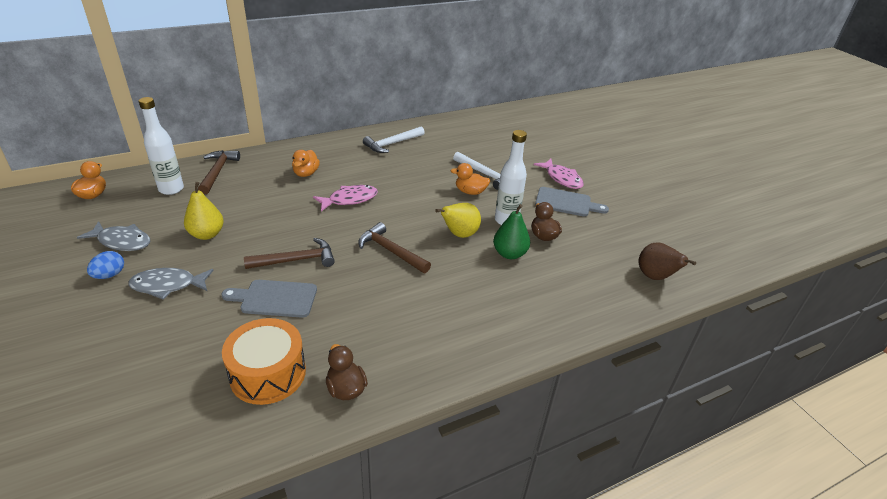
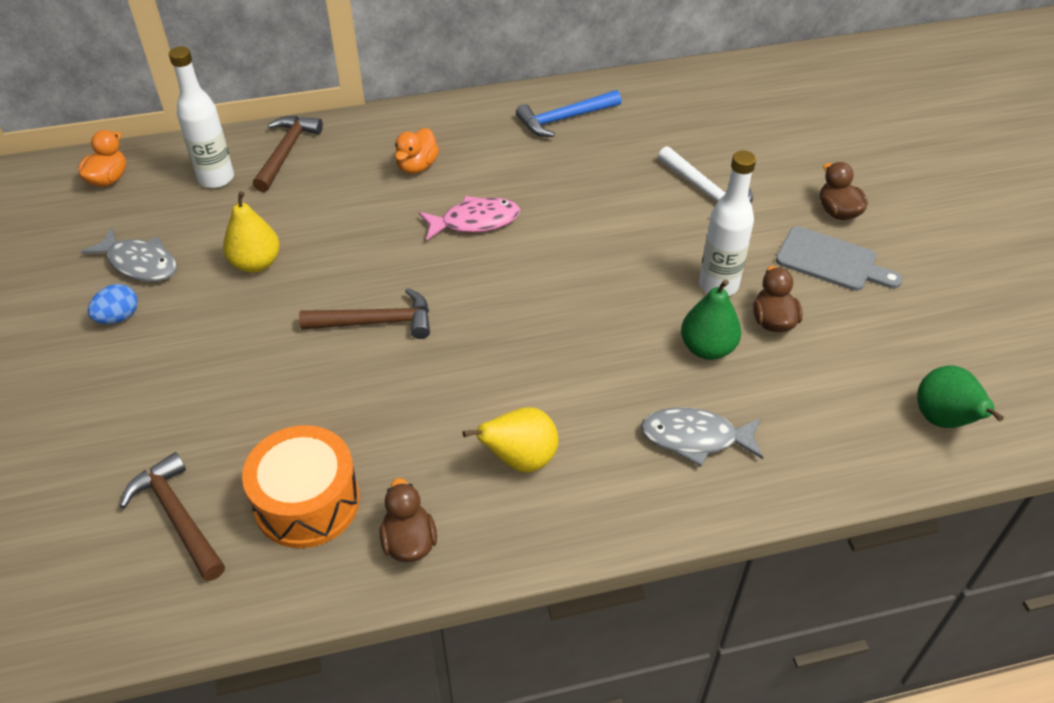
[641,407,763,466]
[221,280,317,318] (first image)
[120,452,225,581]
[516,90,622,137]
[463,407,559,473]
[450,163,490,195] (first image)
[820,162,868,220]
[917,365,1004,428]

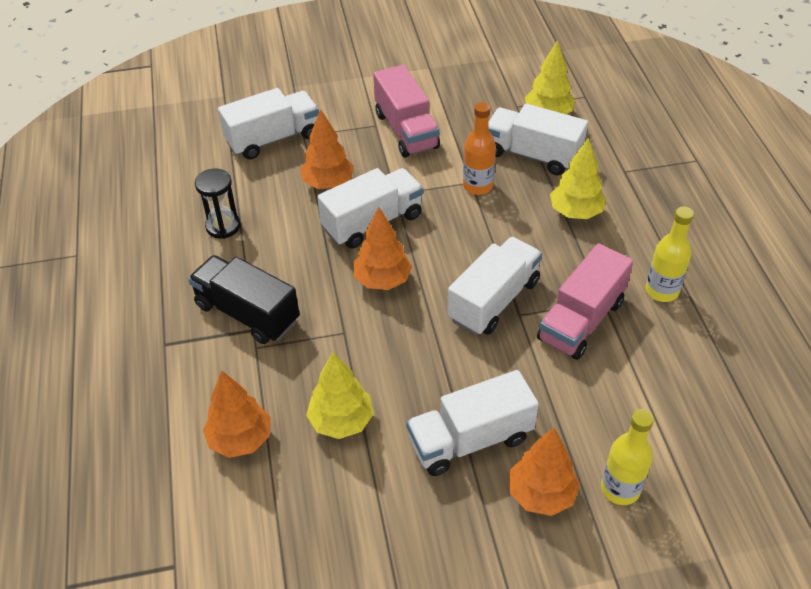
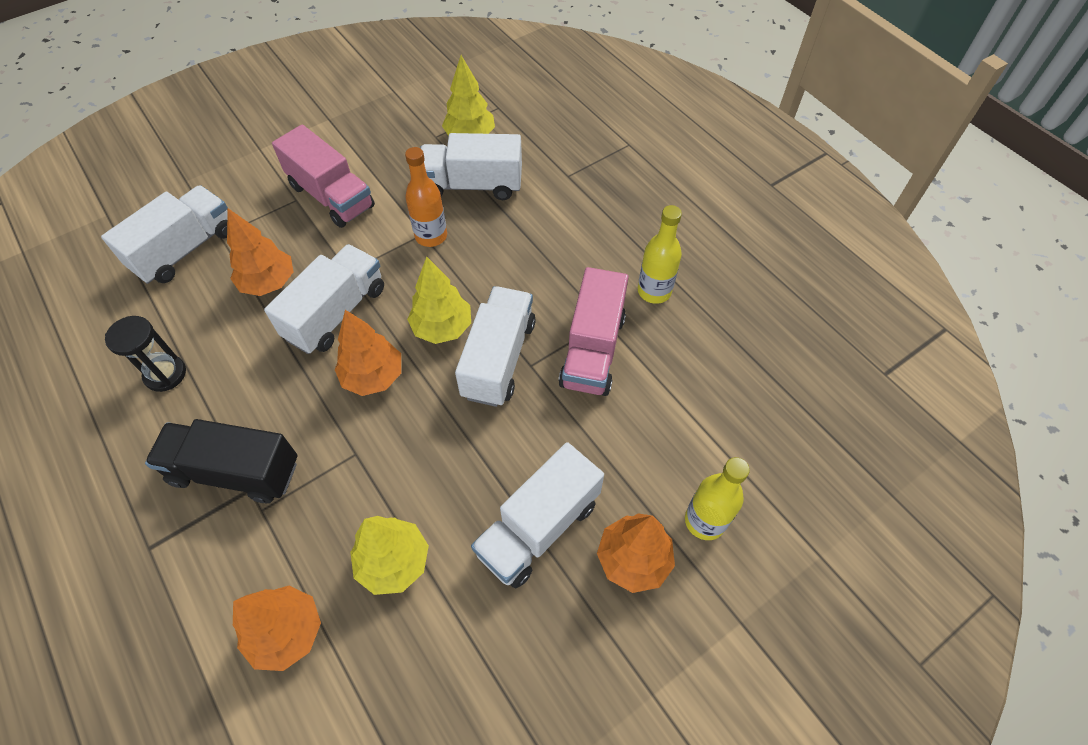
[407,257,471,344]

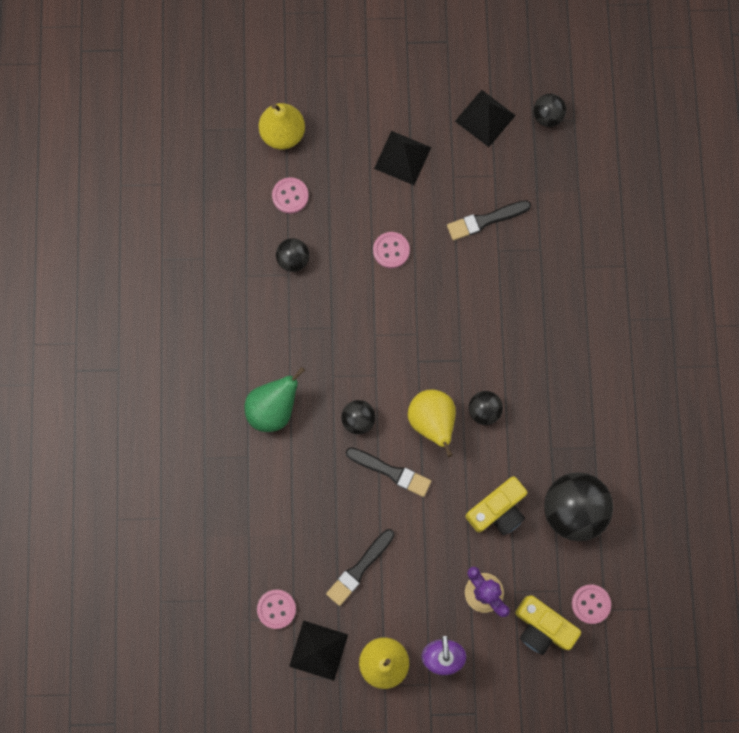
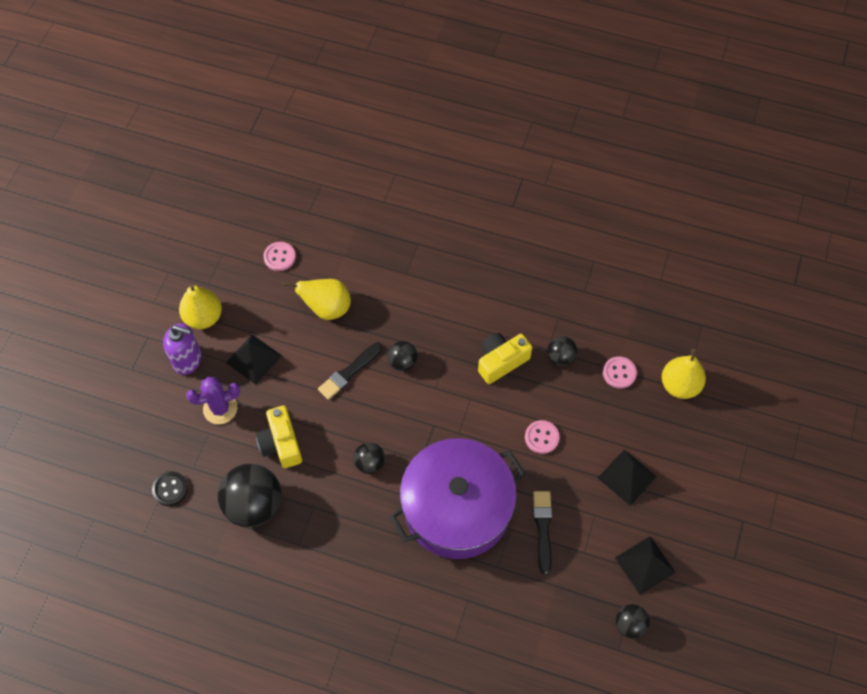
[245,367,305,432] (first image)
[226,334,282,385]
[326,529,395,606] (first image)
[283,279,351,320]
[478,333,532,384]
[152,471,188,506]
[389,438,525,559]

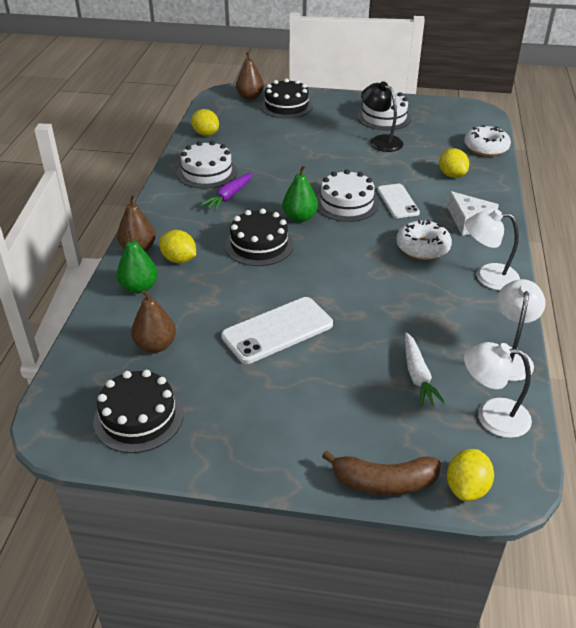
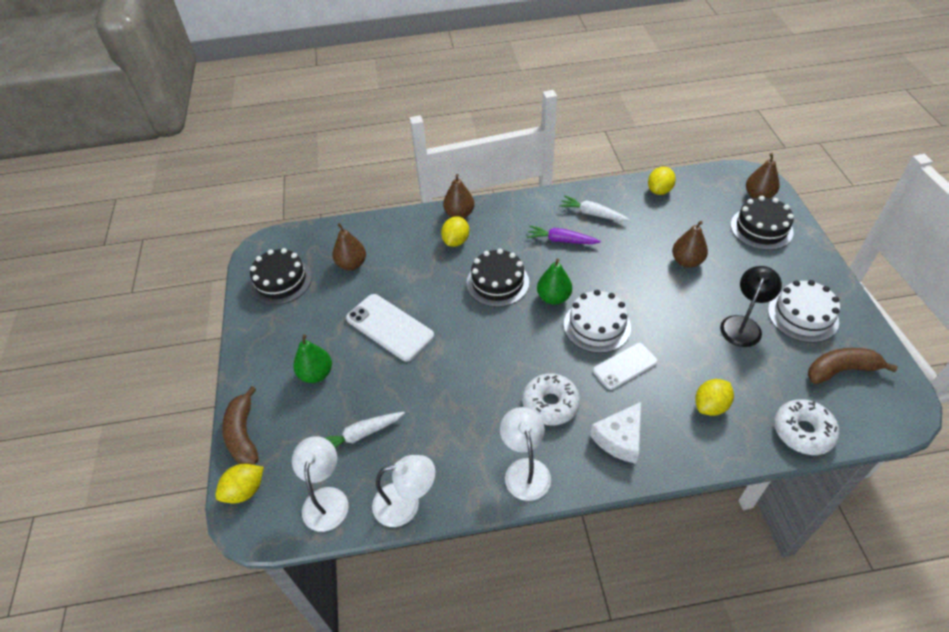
[293,334,332,383]
[559,196,629,221]
[215,464,264,503]
[672,221,708,268]
[808,348,898,384]

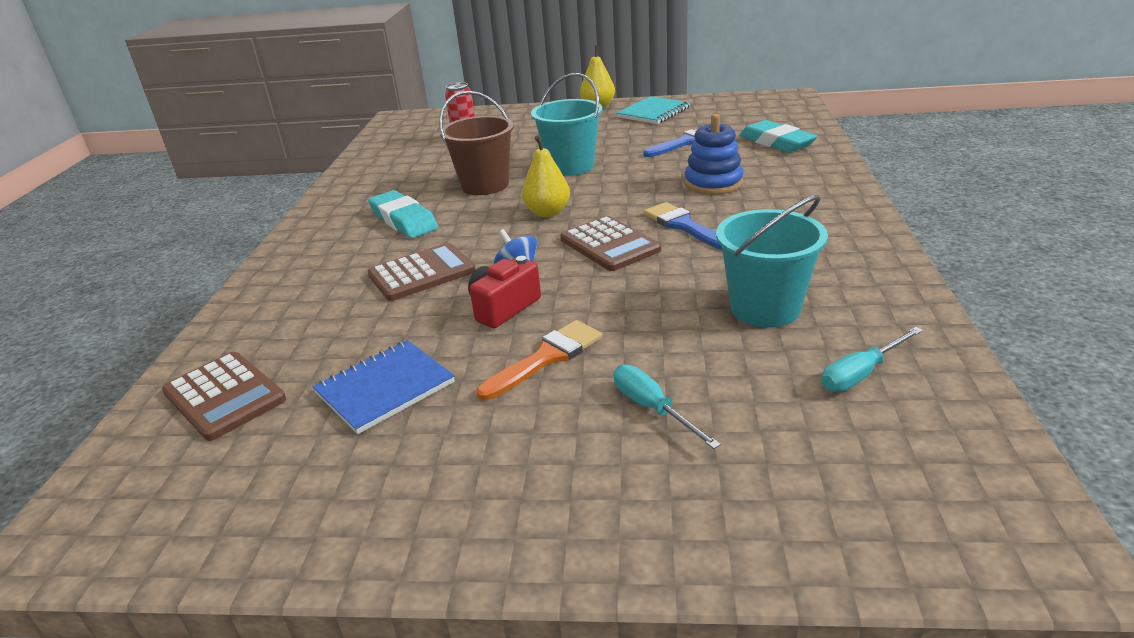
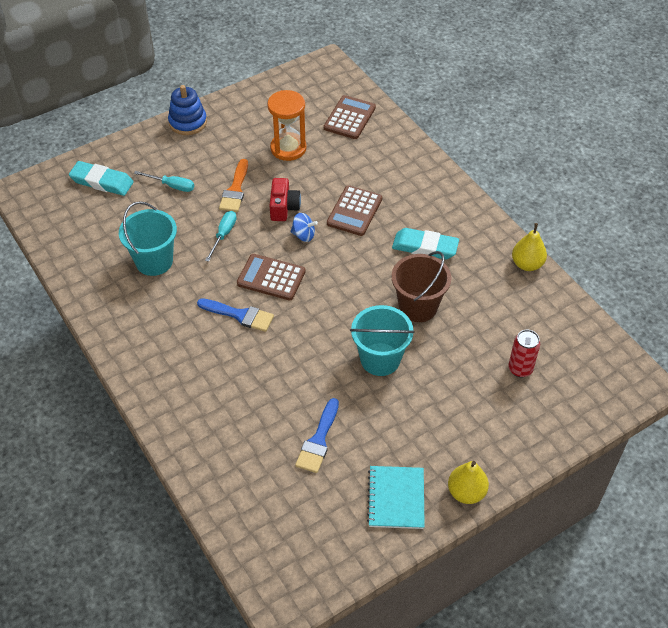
[324,95,376,139]
[267,90,307,161]
[512,223,547,271]
[168,85,207,135]
[69,161,134,196]
[205,211,236,262]

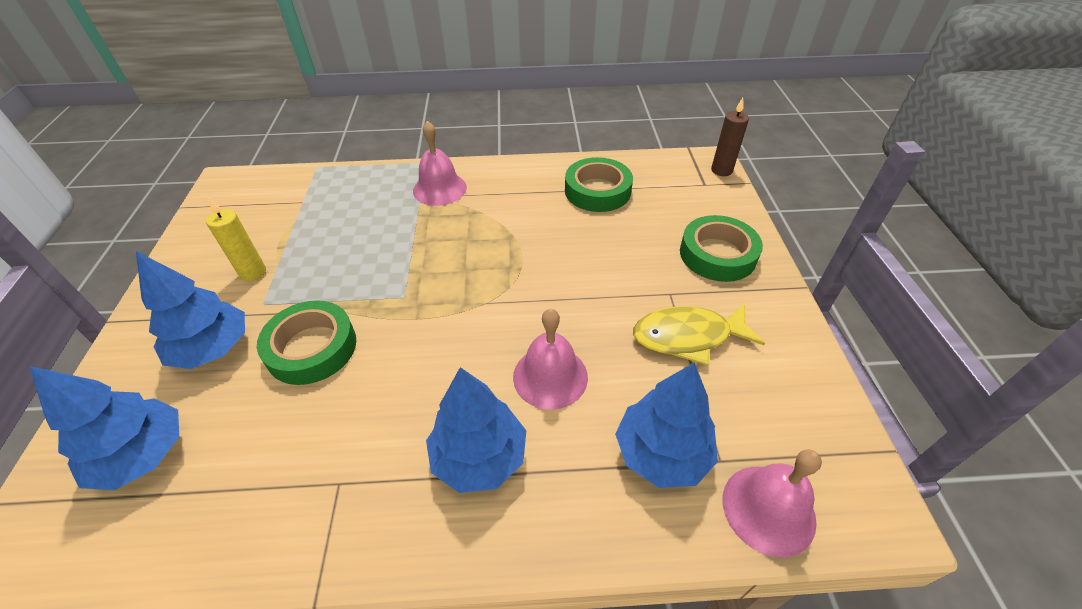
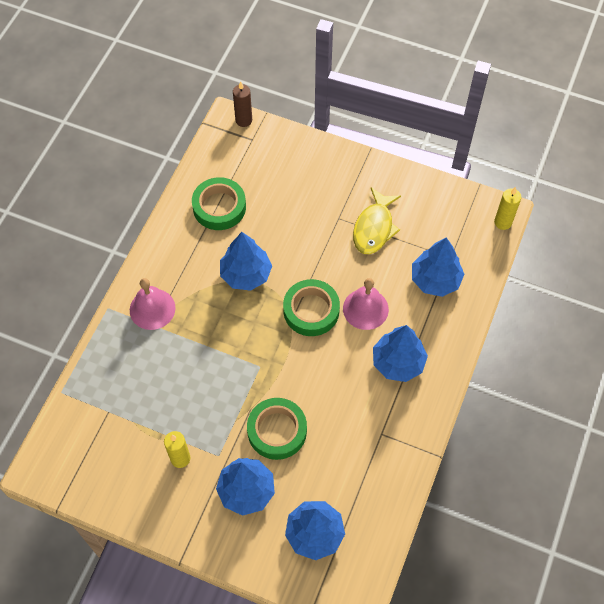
[283,279,340,336]
[723,449,822,557] (first image)
[220,232,272,291]
[494,187,521,230]

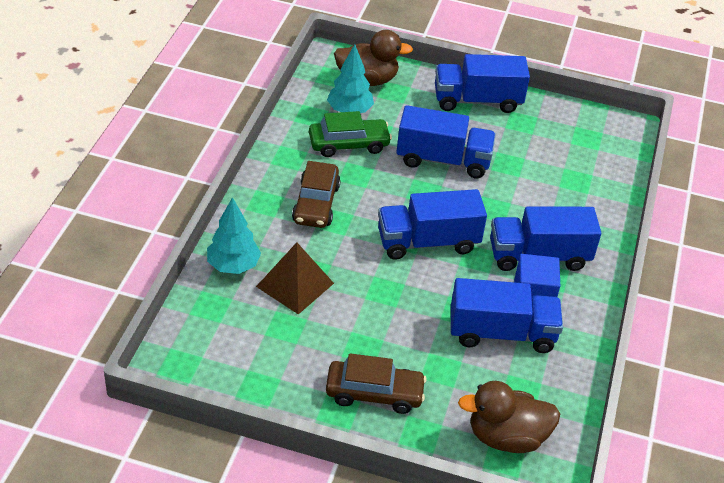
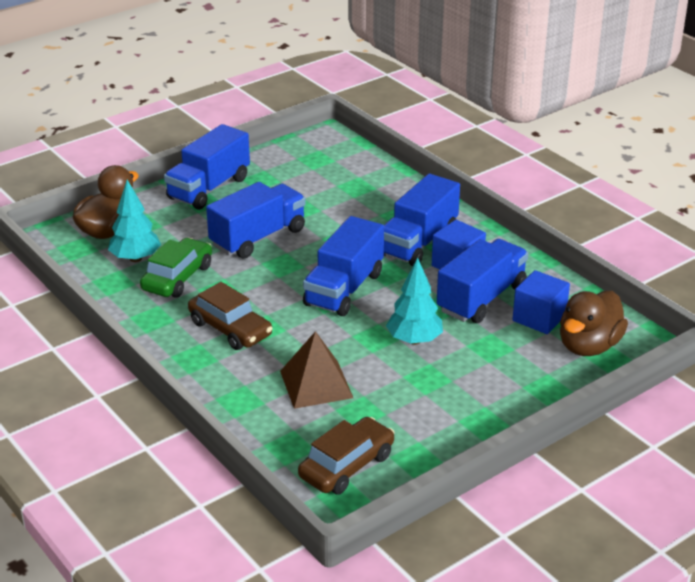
[386,257,443,345]
[298,417,395,495]
[512,270,570,334]

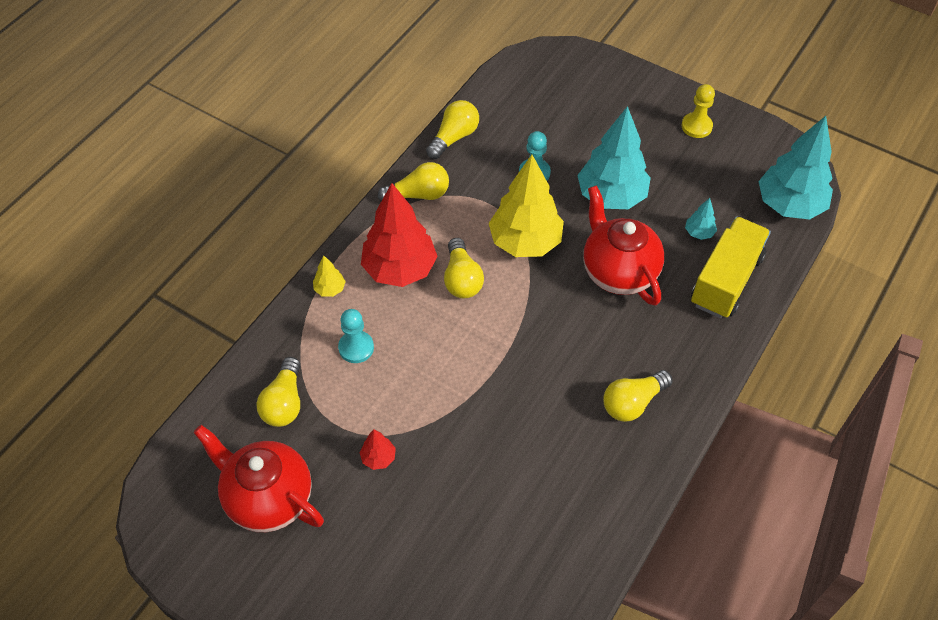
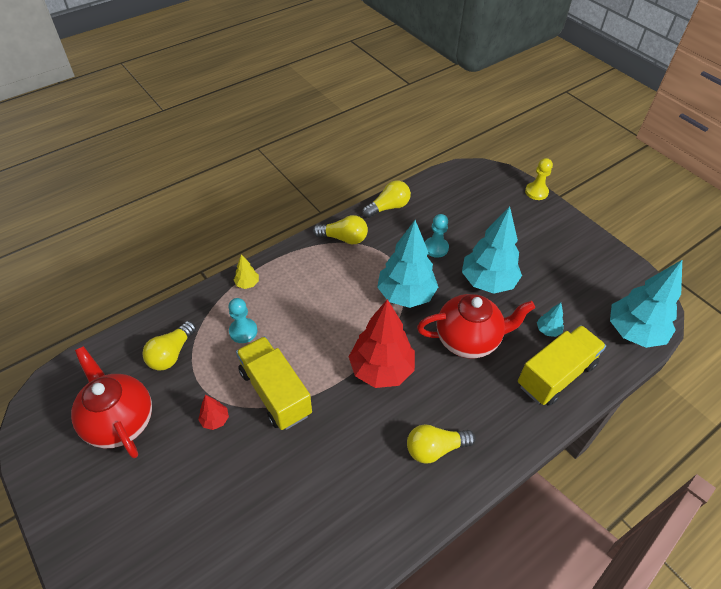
[349,299,415,388]
[444,238,484,298] (first image)
[377,220,438,308]
[417,294,535,358]
[525,158,553,200]
[236,336,312,430]

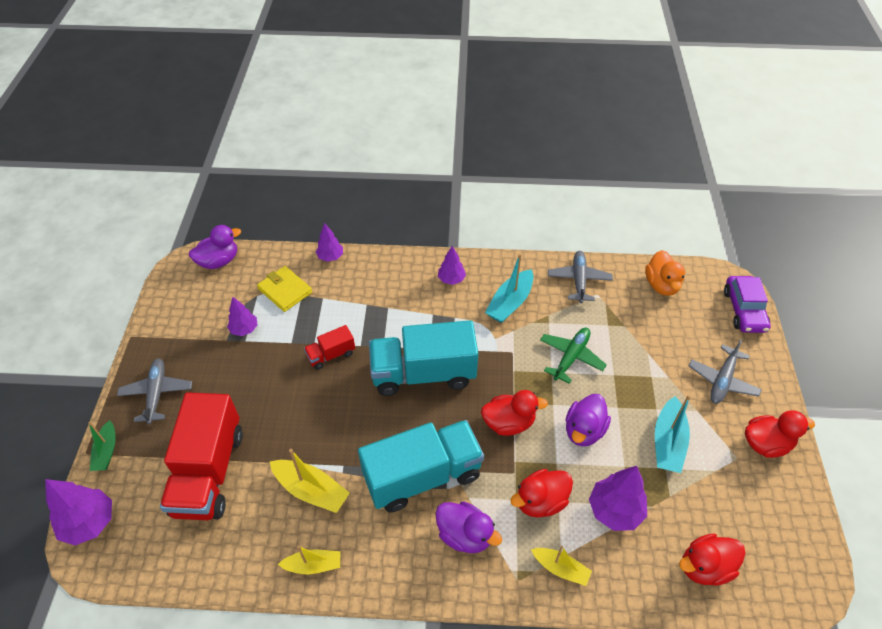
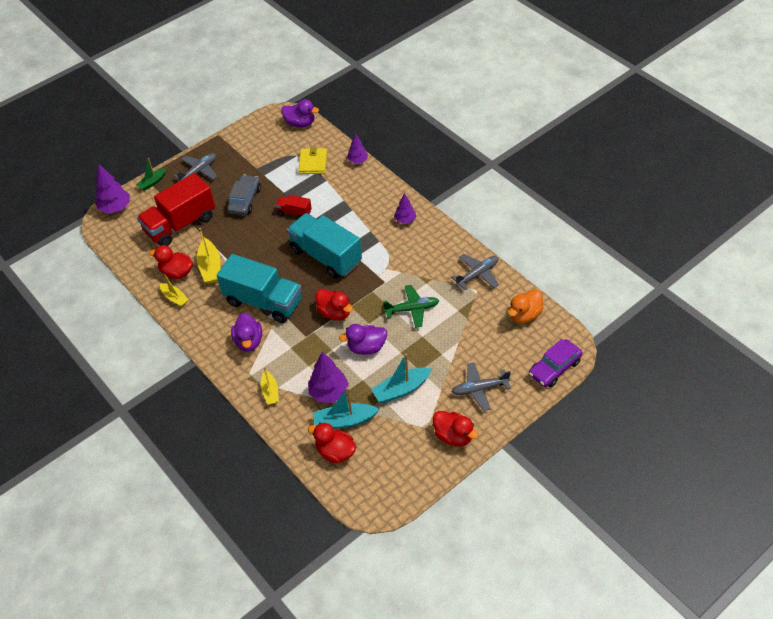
[227,297,258,336] (first image)
[313,387,380,429]
[149,245,193,279]
[227,175,261,215]

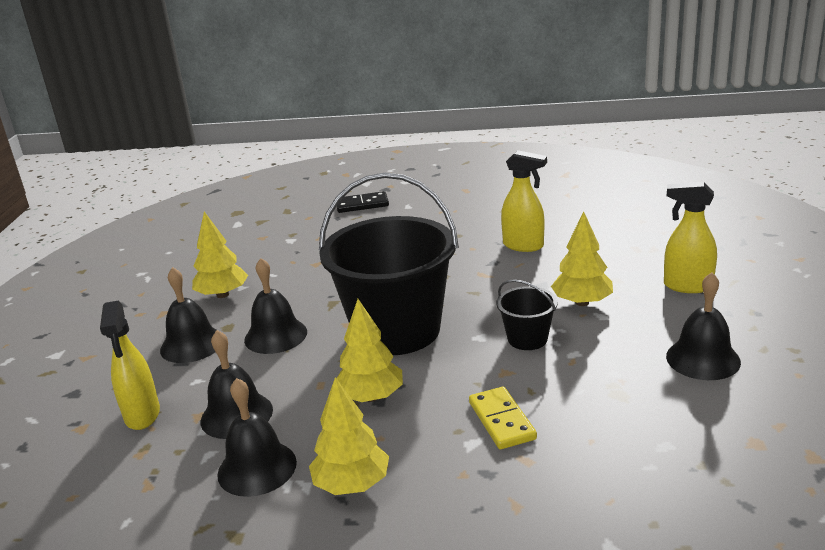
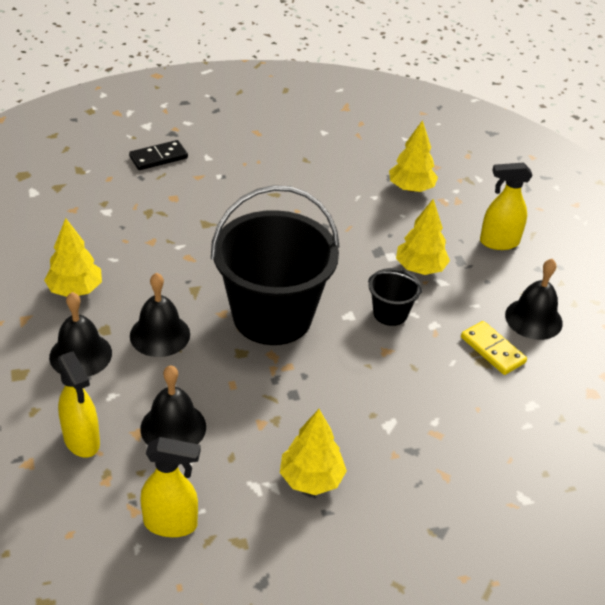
[217,378,297,497] (first image)
[389,120,438,192]
[461,321,527,375]
[140,437,201,537]

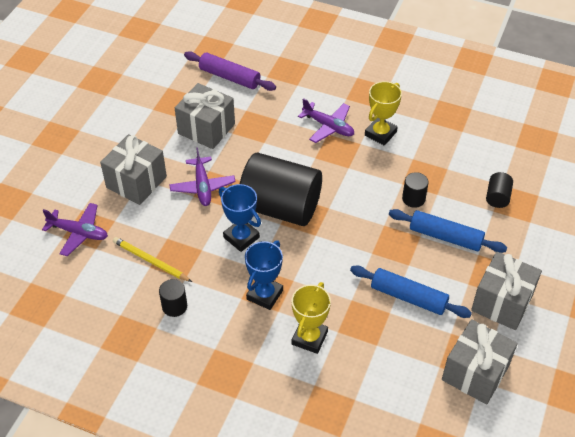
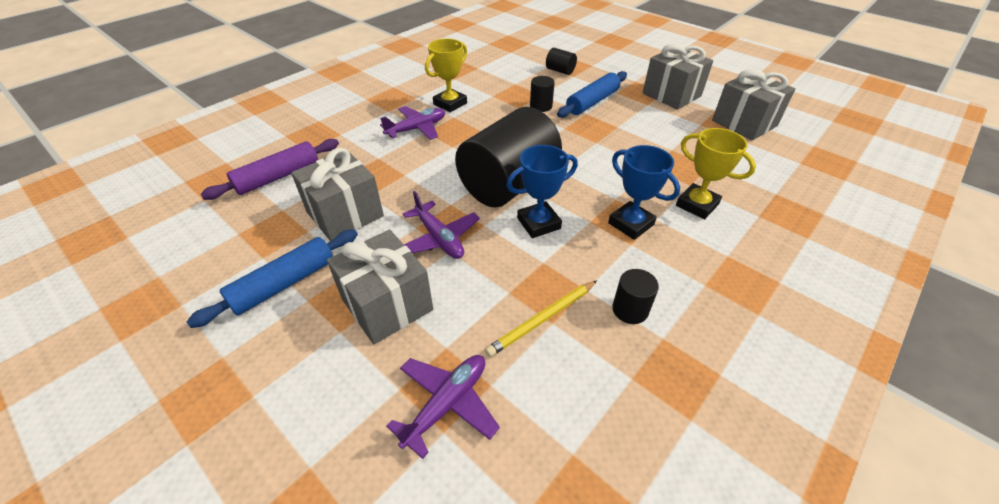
[403,191,480,259]
[187,229,358,328]
[425,38,467,112]

